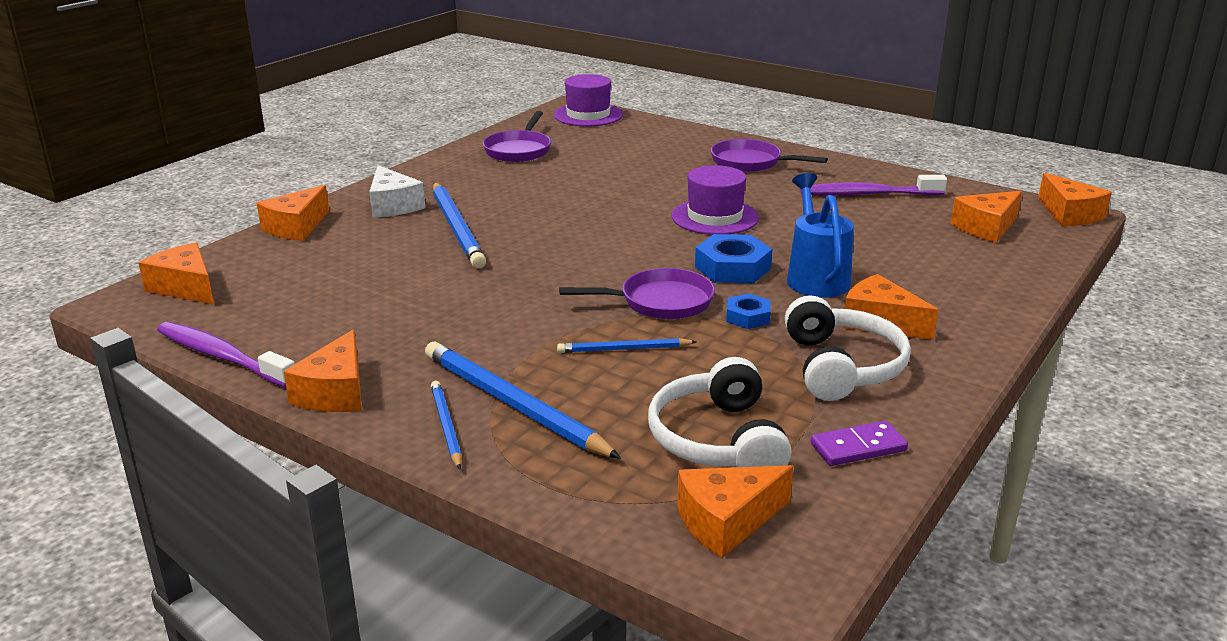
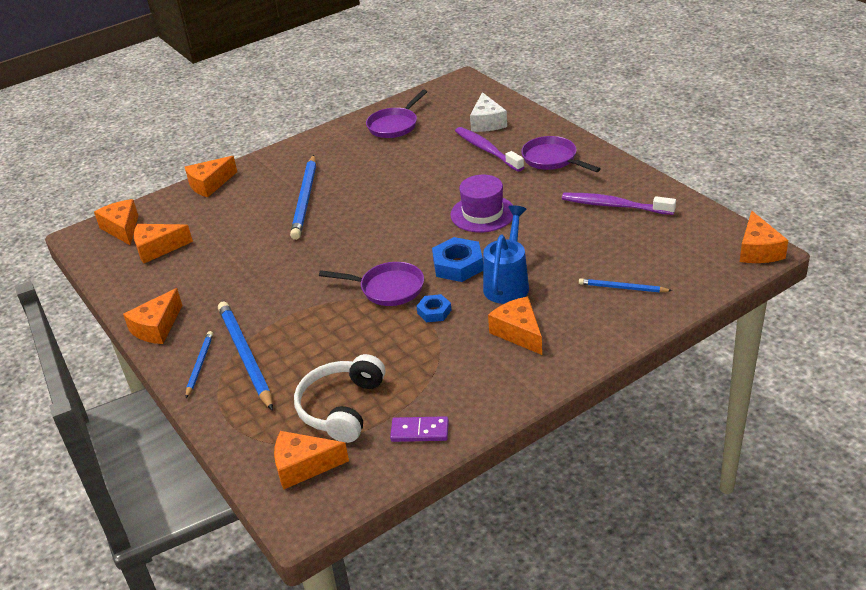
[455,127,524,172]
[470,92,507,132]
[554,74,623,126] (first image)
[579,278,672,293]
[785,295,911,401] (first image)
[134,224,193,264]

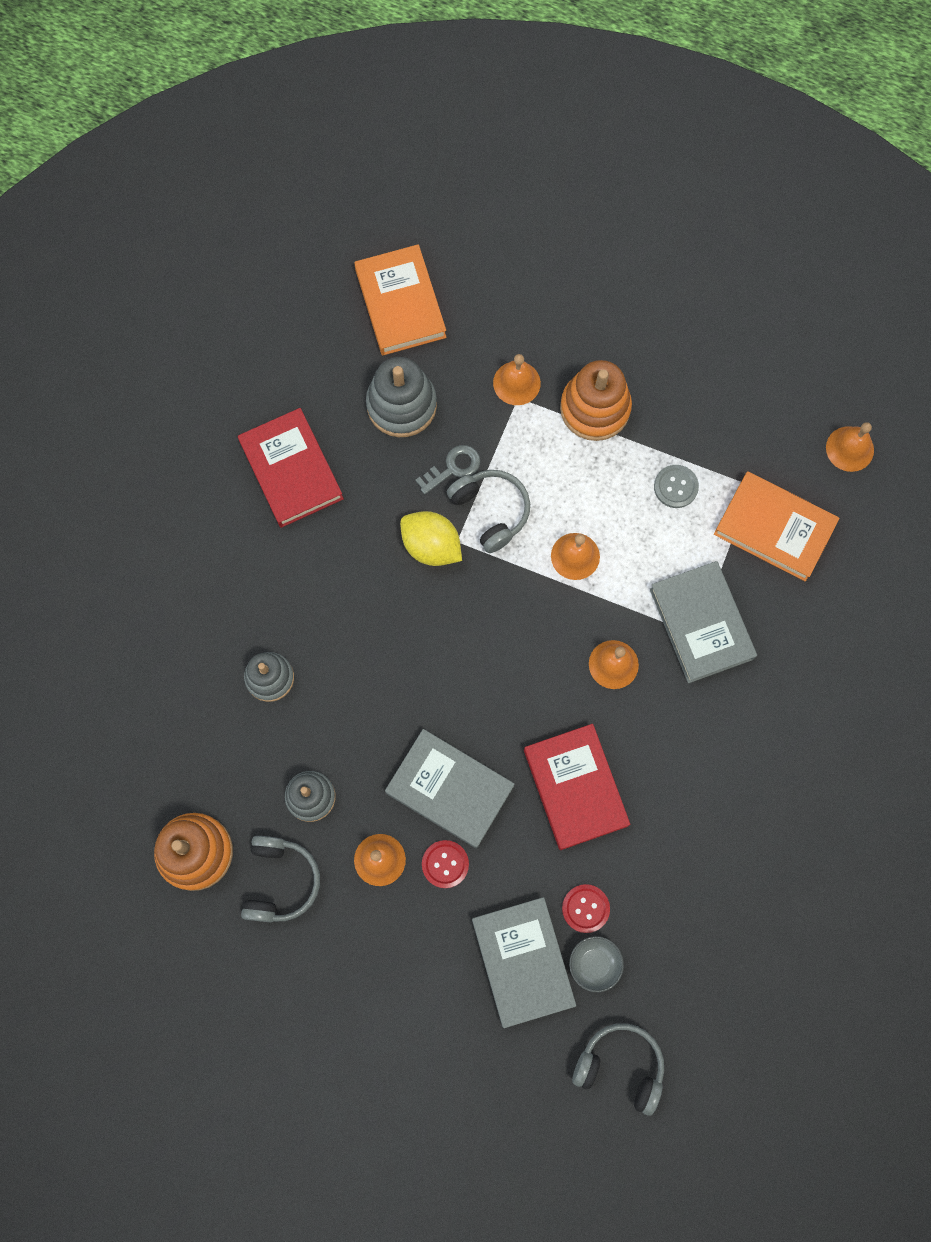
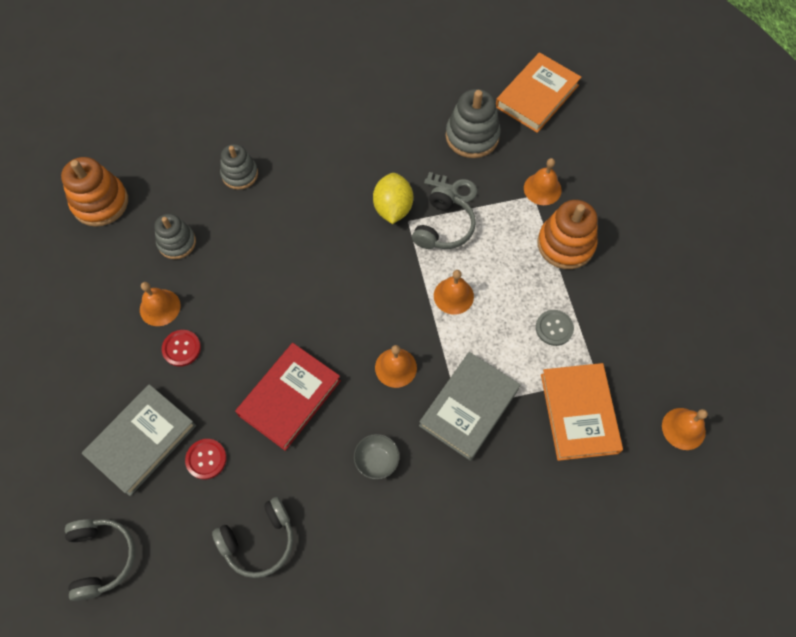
[238,408,344,528] (first image)
[212,497,293,578]
[385,729,514,848] (first image)
[354,434,400,480]

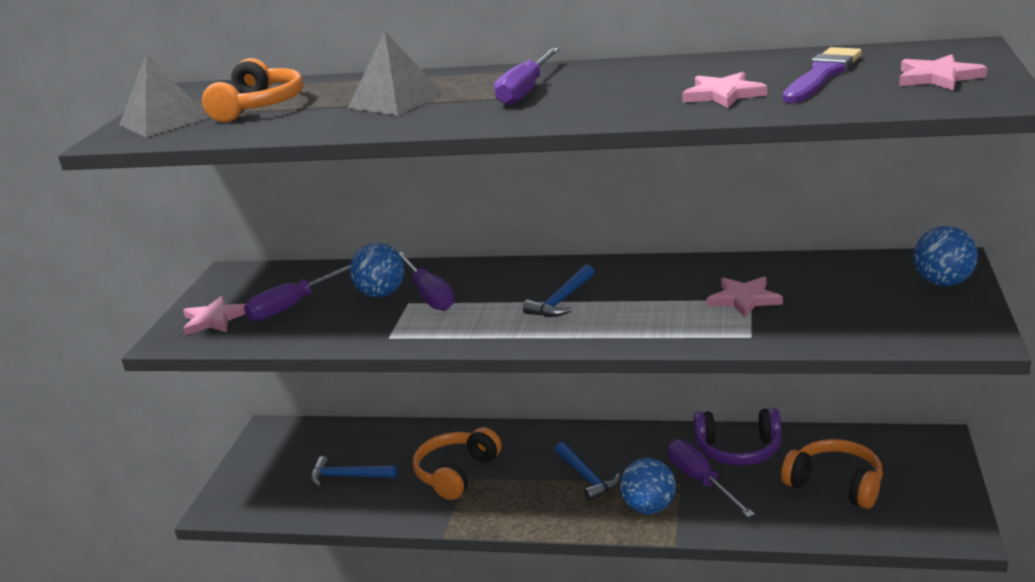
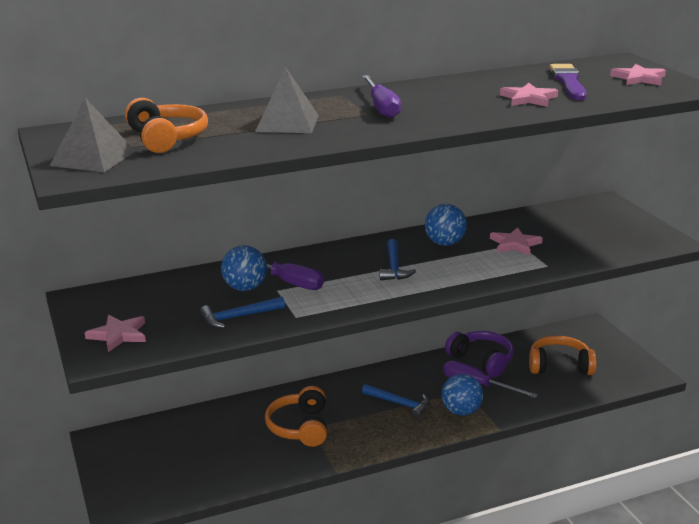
[244,265,350,321] (first image)
[200,297,285,328]
[445,331,514,377]
[425,204,467,246]

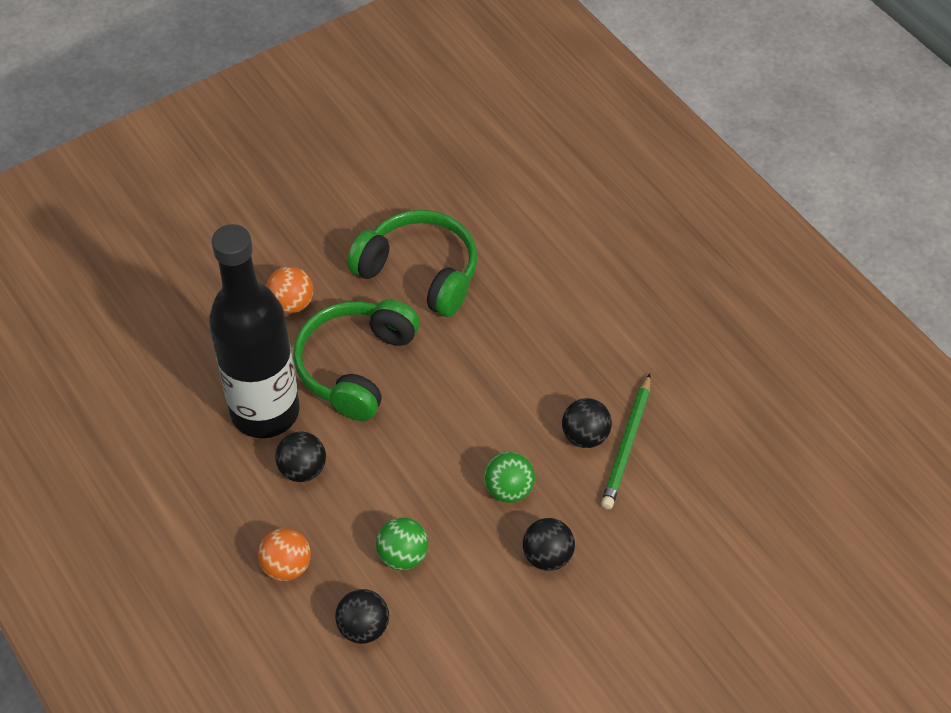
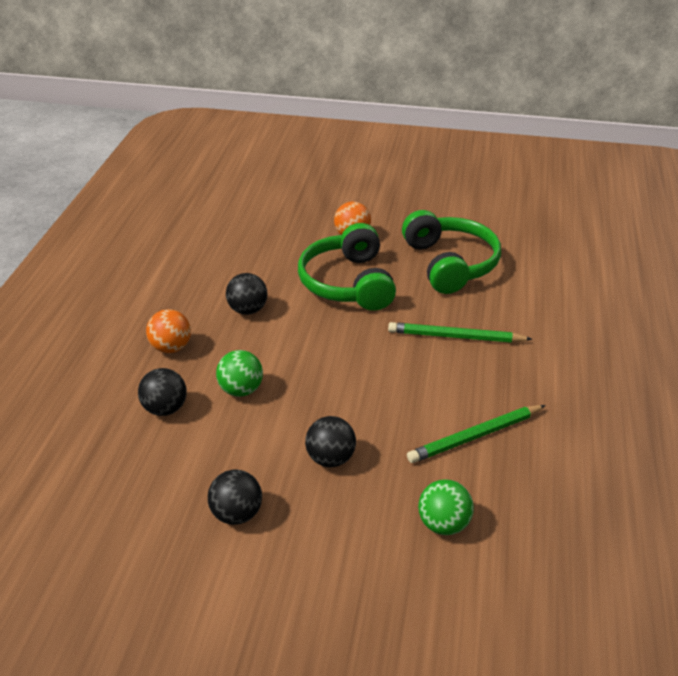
[209,224,300,438] (first image)
[298,223,396,311]
[418,479,474,535]
[208,470,262,525]
[388,322,532,343]

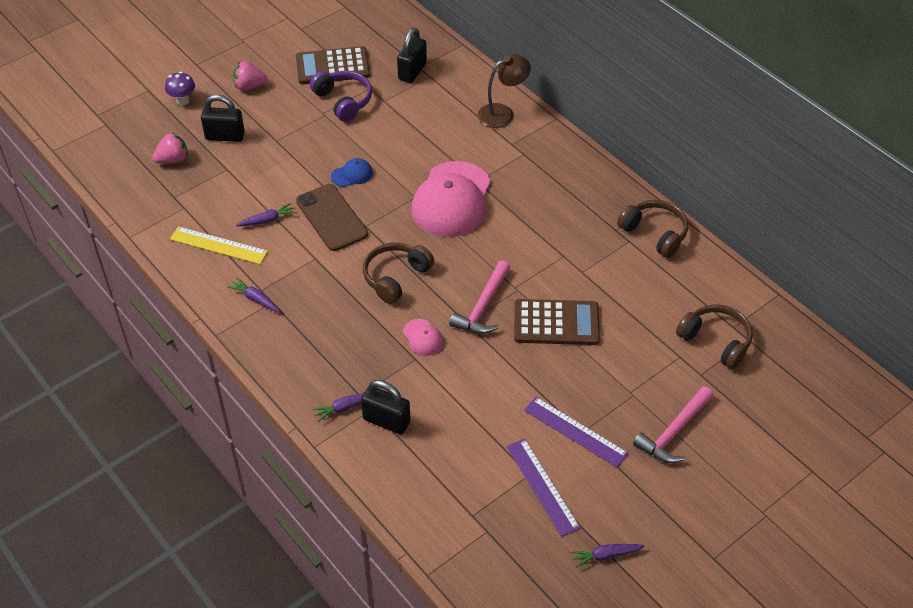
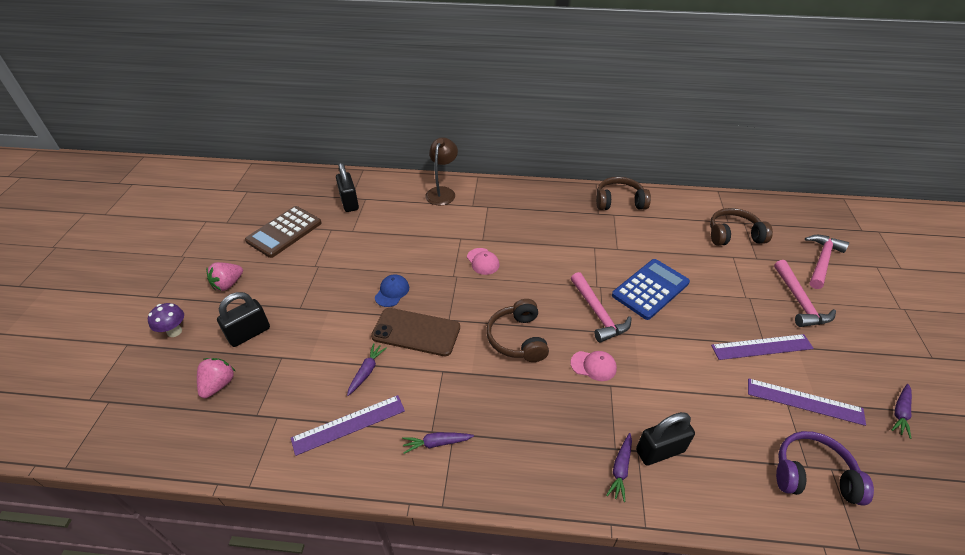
[291,395,405,456]
[776,431,874,506]
[467,248,500,275]
[612,259,690,320]
[805,235,849,289]

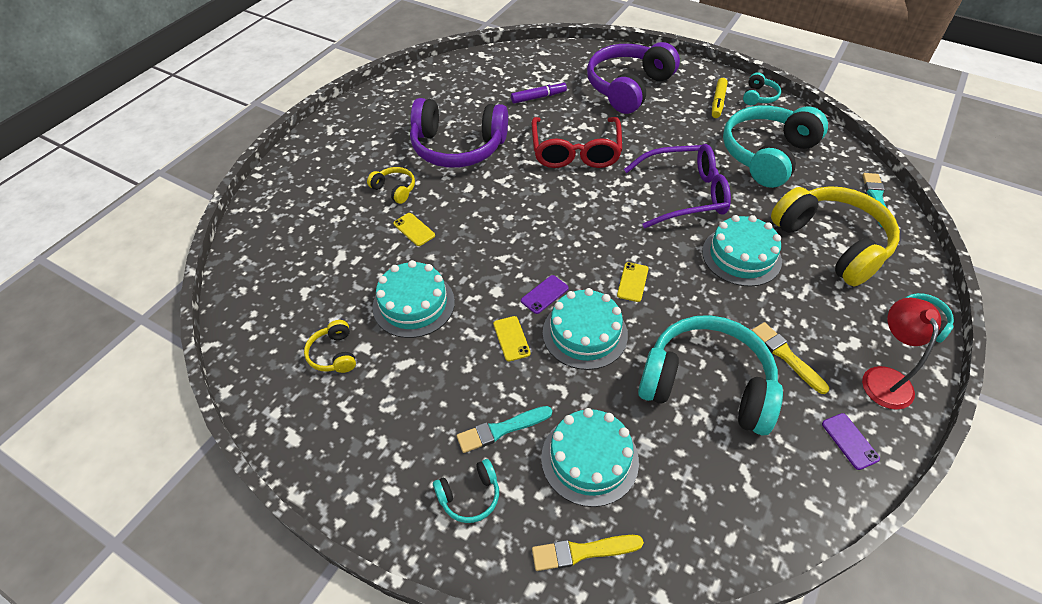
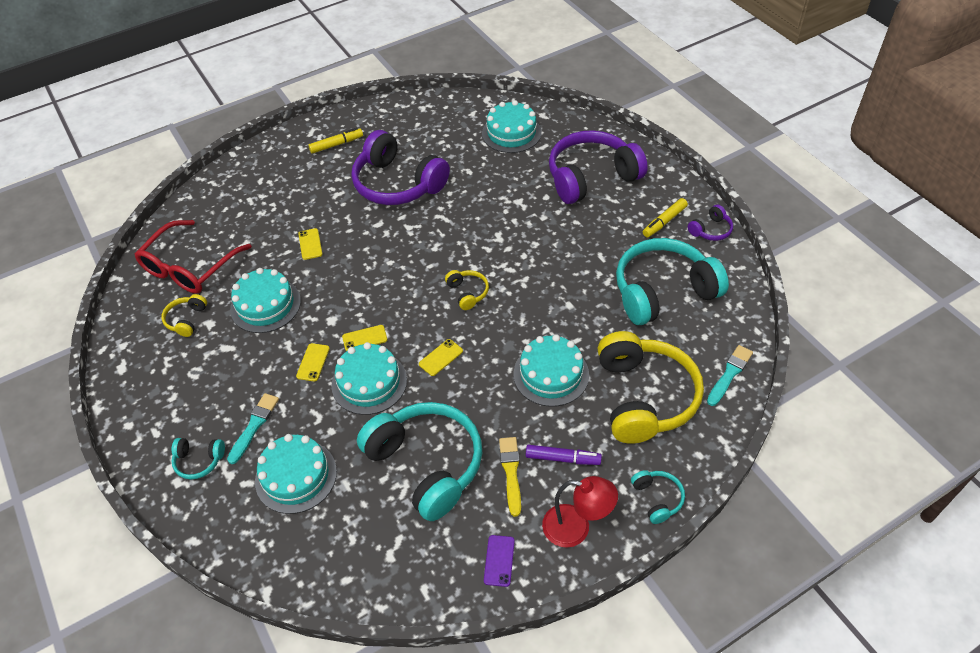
[445,270,489,310]
[227,393,279,464]
[526,445,602,465]
[342,325,387,351]
[134,220,252,294]
[532,535,644,571] (first image)
[624,144,731,228] (first image)
[688,205,733,241]
[542,476,618,548]
[308,128,363,154]
[482,100,542,153]

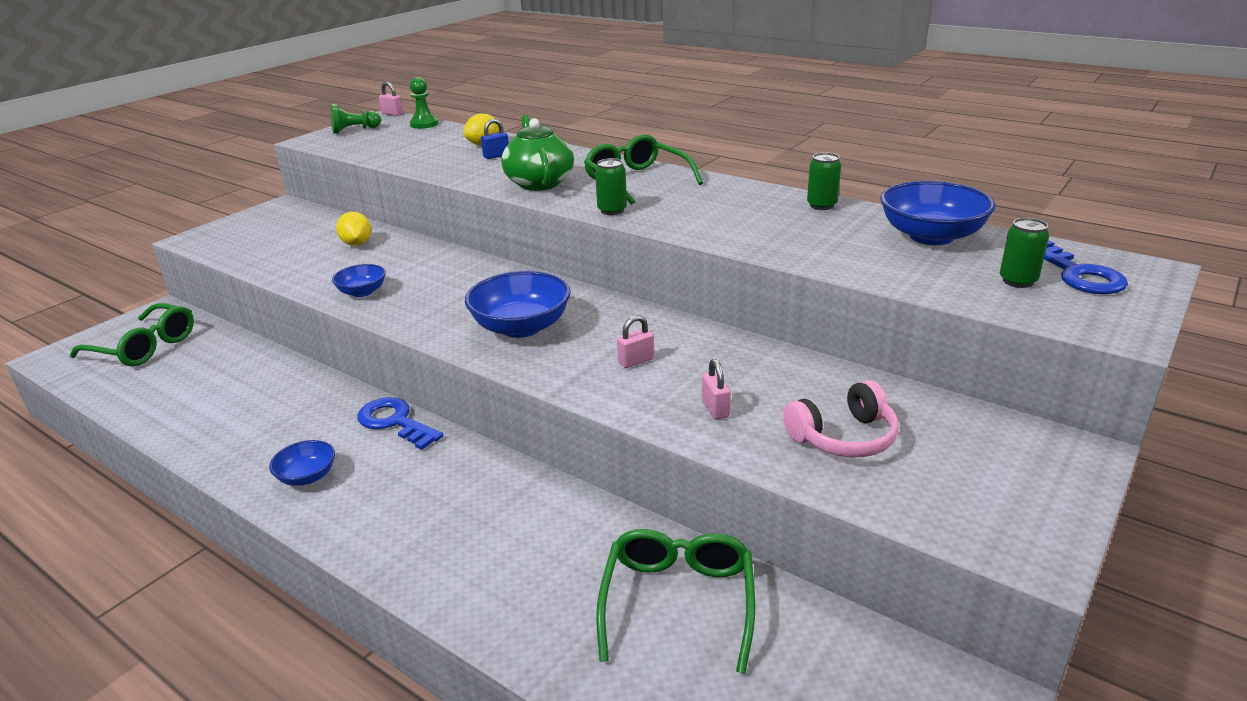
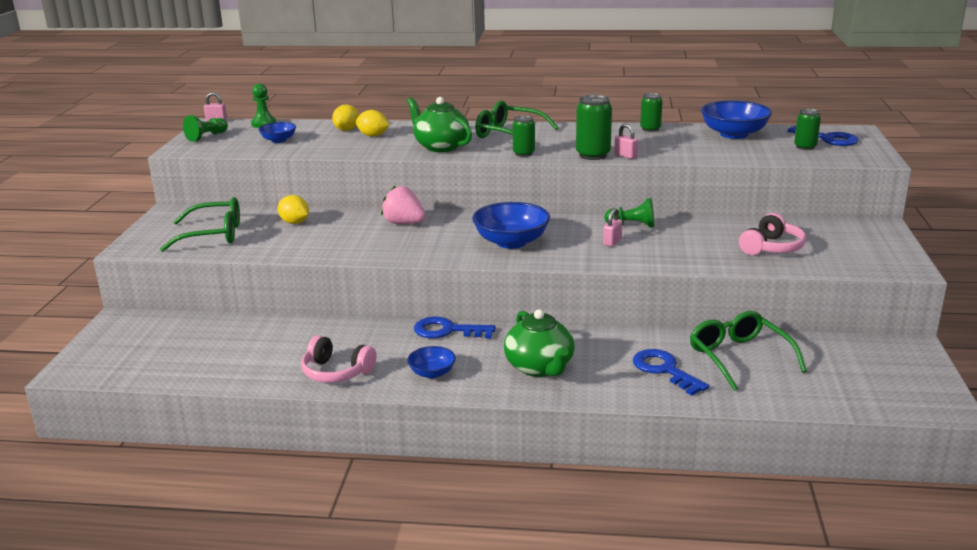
[160,197,240,252]
[258,122,296,143]
[356,110,390,137]
[614,124,638,159]
[301,335,376,383]
[381,186,426,224]
[504,309,575,377]
[576,95,612,160]
[605,198,654,227]
[633,349,709,396]

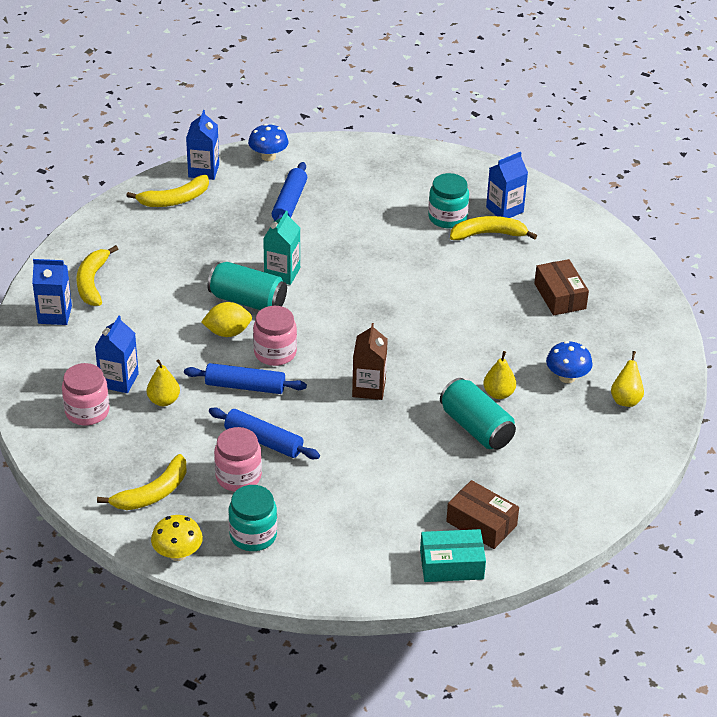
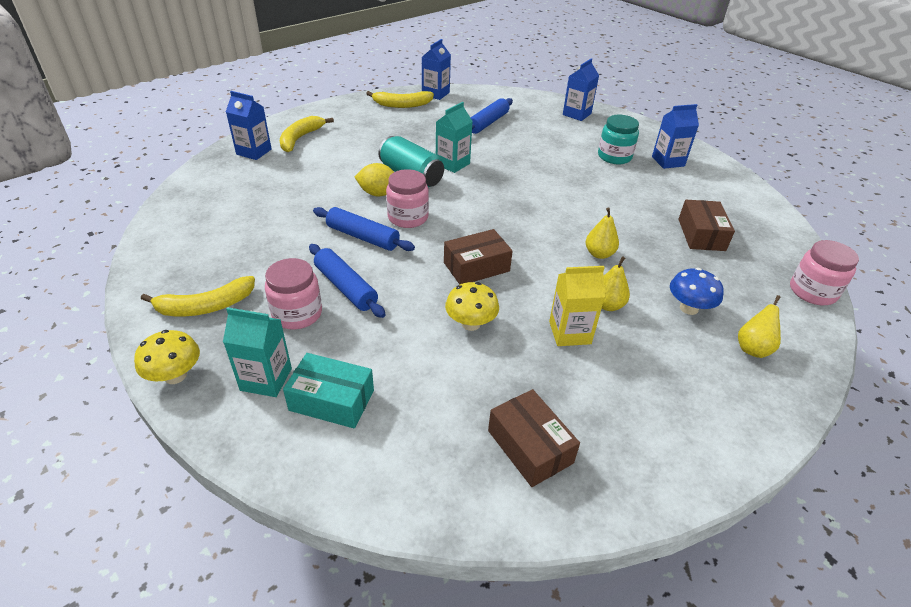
[790,240,859,305]
[563,58,599,121]
[586,207,619,259]
[223,307,292,397]
[248,124,288,161] (first image)
[444,229,513,285]
[283,353,374,428]
[549,266,605,346]
[450,216,537,240] (first image)
[445,282,499,331]

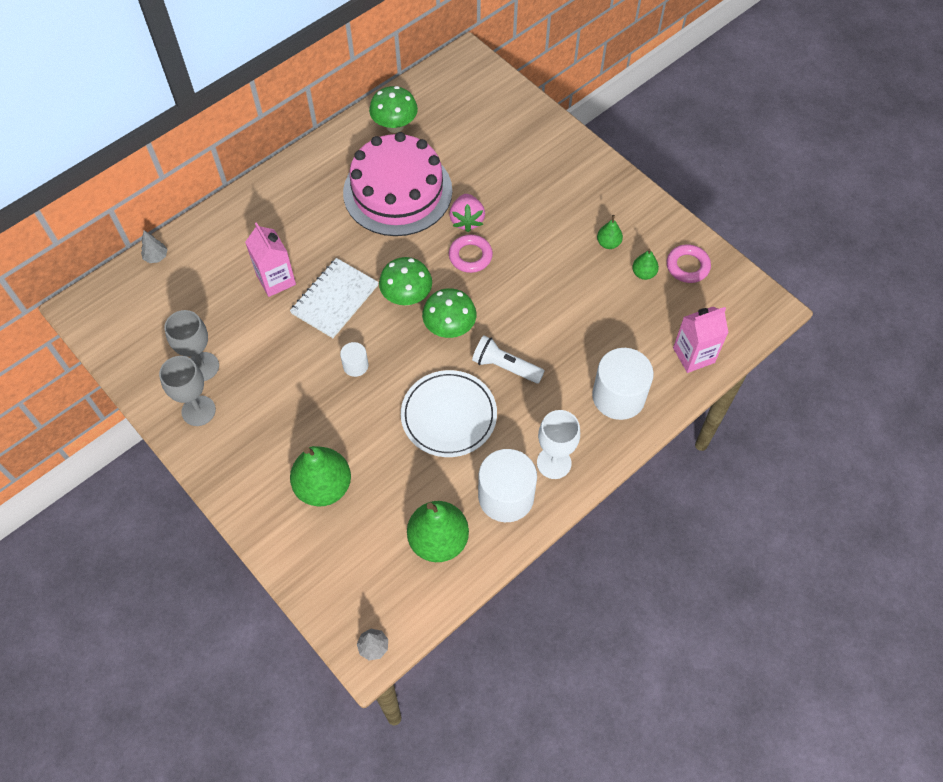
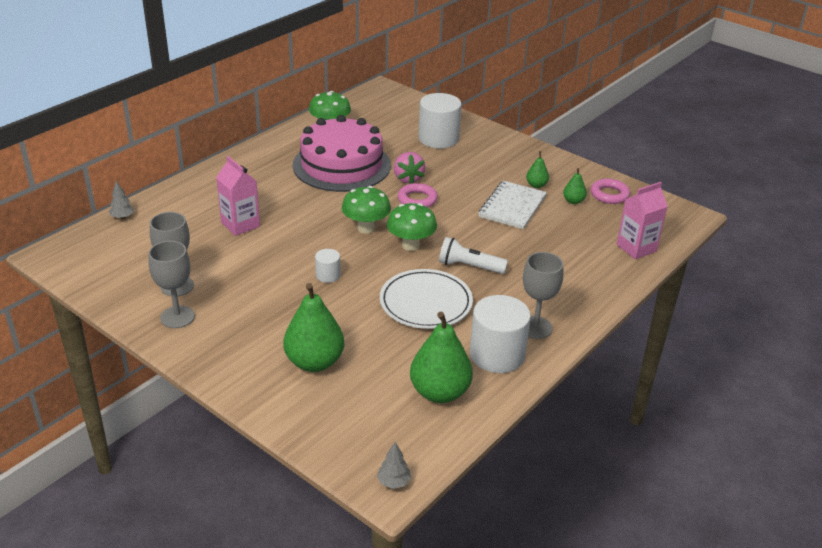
[478,181,547,229]
[523,252,563,339]
[418,93,462,148]

